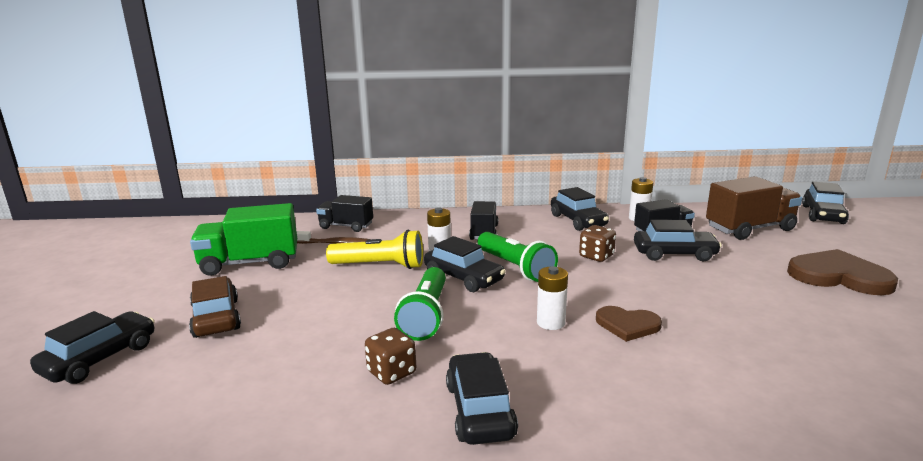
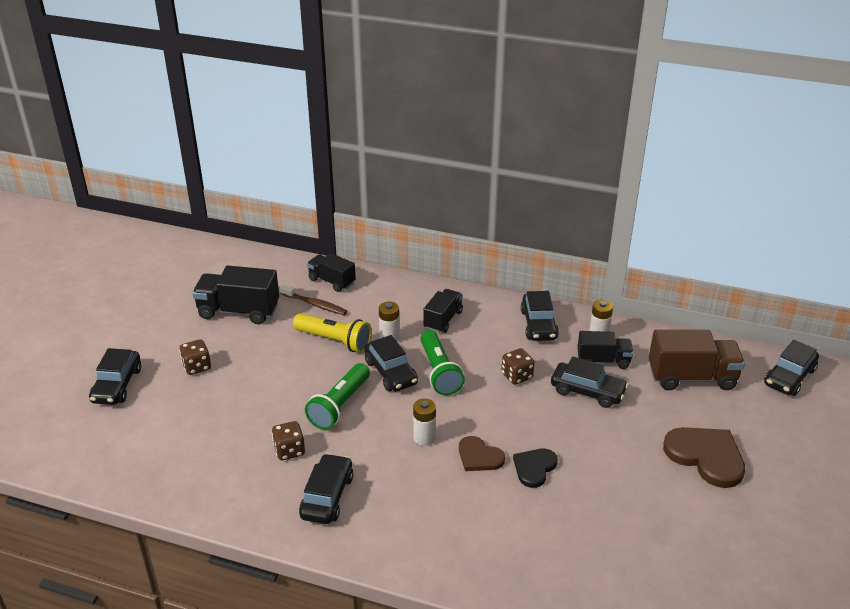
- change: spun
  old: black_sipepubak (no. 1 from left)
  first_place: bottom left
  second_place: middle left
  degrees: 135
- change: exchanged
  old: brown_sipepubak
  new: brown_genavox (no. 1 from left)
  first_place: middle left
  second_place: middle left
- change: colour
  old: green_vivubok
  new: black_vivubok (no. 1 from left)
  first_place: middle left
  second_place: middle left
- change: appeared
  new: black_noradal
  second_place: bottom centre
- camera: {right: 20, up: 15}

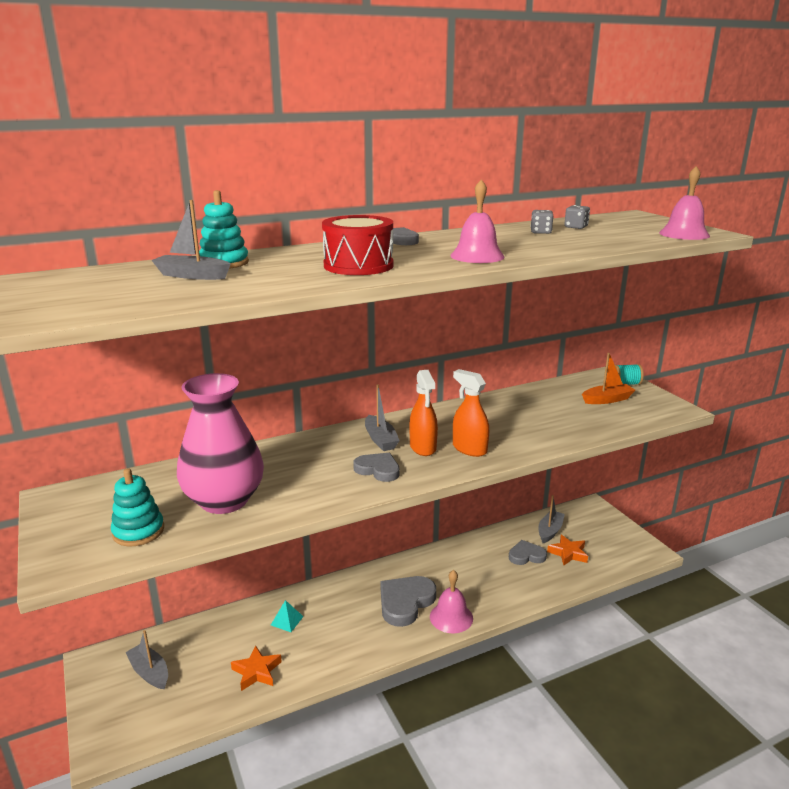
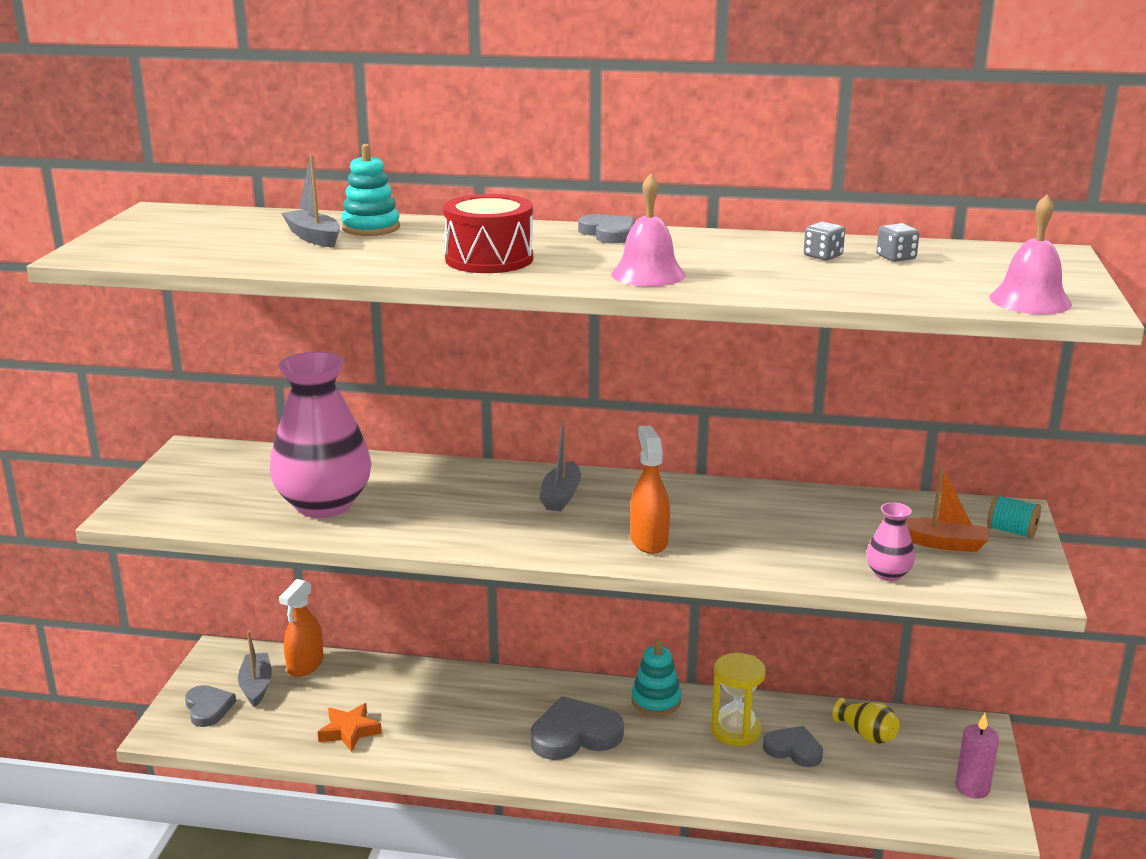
- change: relocated
  old: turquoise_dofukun (no. 1 from left in the first image)
  new: turquoise_dofukun (no. 2 from left)
  first_place: middle left
  second_place: bottom centre
- change: missing
  old: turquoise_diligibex
  first_place: bottom centre
- change: relocated
  old: grey_noradal (no. 1 from left)
  first_place: centre
  second_place: bottom left
- change: relocated
  old: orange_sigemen (no. 1 from left)
  first_place: centre
  second_place: bottom left
- change: missing
  old: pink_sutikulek (no. 1 from left)
  first_place: bottom centre
- change: exchanged
  old: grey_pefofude (no. 4 from left)
  new: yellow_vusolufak
  first_place: middle right
  second_place: bottom right
- change: missing
  old: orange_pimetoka (no. 2 from left)
  first_place: bottom right
- change: appeared
  new: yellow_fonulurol
  second_place: bottom centre
- change: appeared
  new: pink_vusolufak (no. 2 from left)
  second_place: middle right
- change: appeared
  new: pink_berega
  second_place: bottom right
- camera: {right: 35, up: 0}

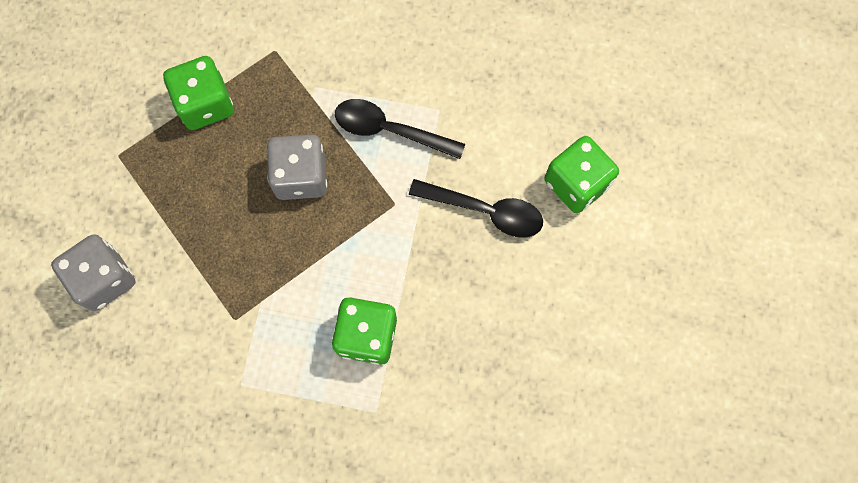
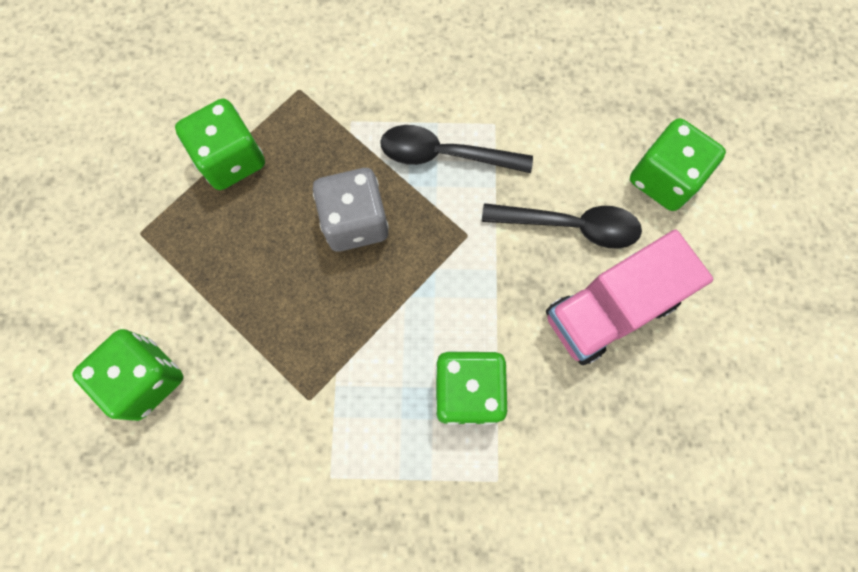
- change: colour
  old: grey_genavox (no. 1 from left)
  new: green_genavox (no. 1 from left)
  first_place: middle left
  second_place: middle left
- change: appeared
  new: pink_vivubok
  second_place: middle right
- camera: {right: -10, up: 0}

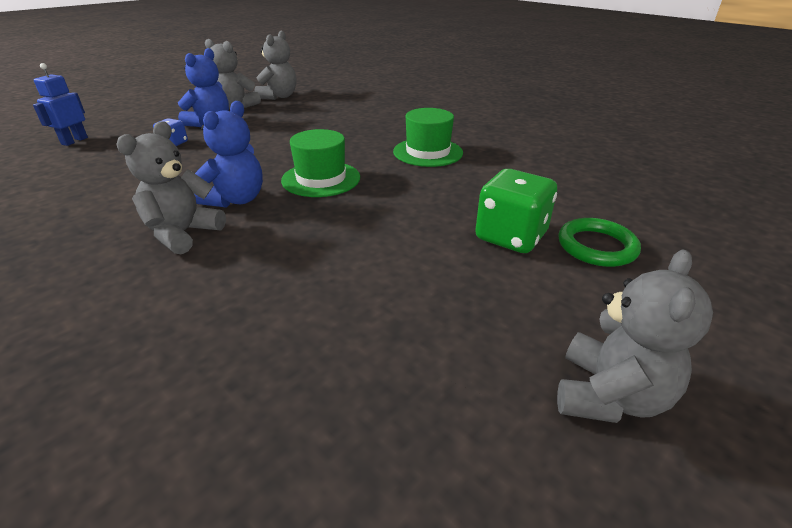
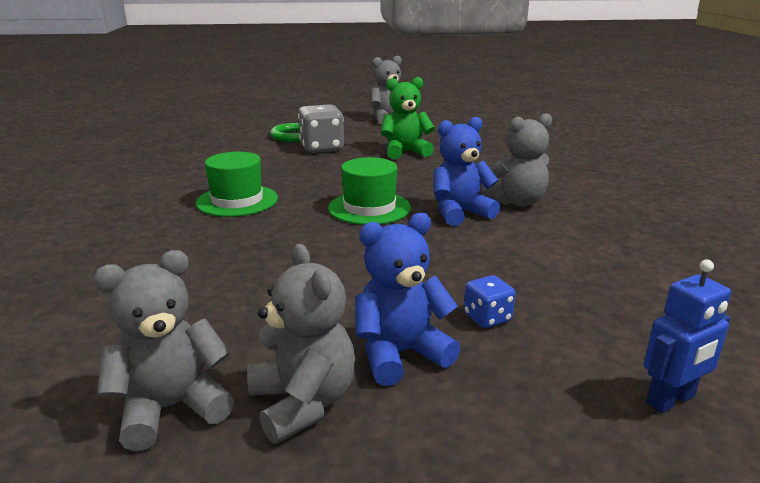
- change: colour
  old: green_genavox
  new: grey_genavox
  first_place: centre
  second_place: top centre
- change: appeared
  new: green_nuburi
  second_place: top centre
- camera: {right: -140, up: -10}

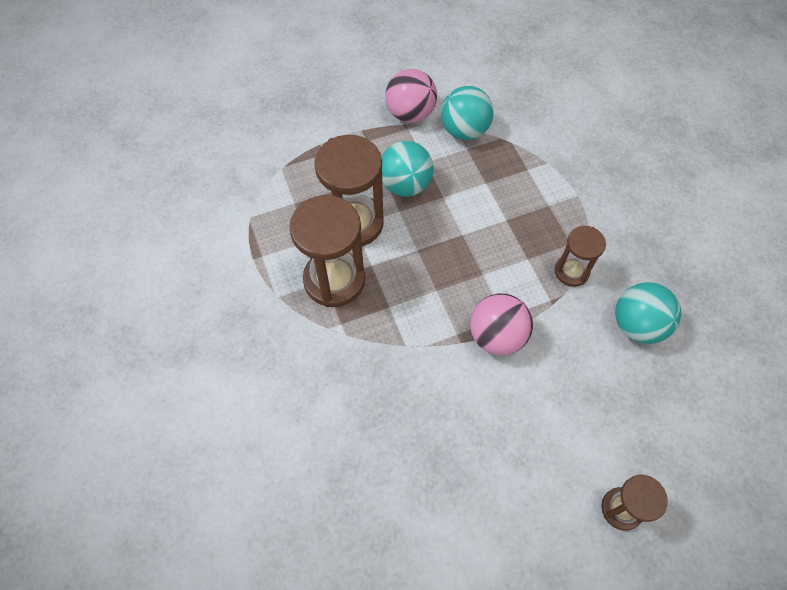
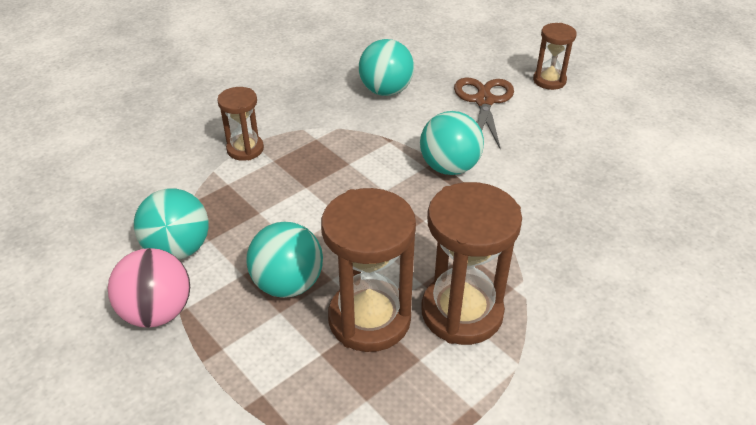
- change: colour
  old: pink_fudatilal (no. 2 from left)
  new: turquoise_fudatilal (no. 4 from left)
  first_place: centre
  second_place: centre
- change: relocated
  old: brown_fonulurol (no. 3 from left in the first image)
  new: brown_fonulurol (no. 1 from left)
  first_place: middle right
  second_place: top left
- change: appeared
  new: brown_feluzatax
  second_place: top centre
- camera: {right: -110, up: -20}

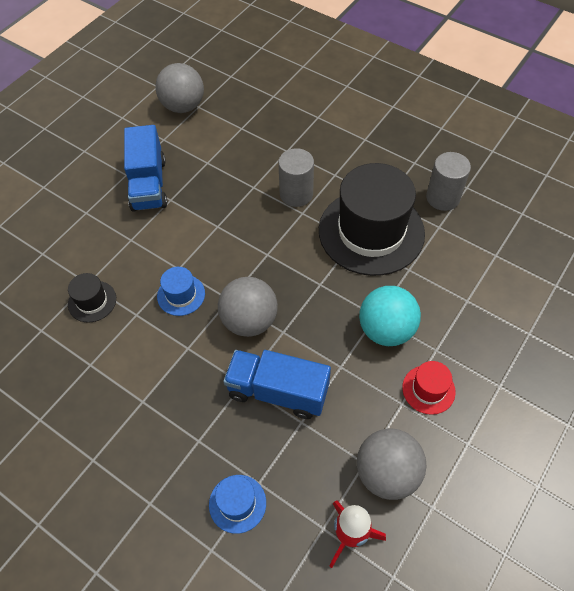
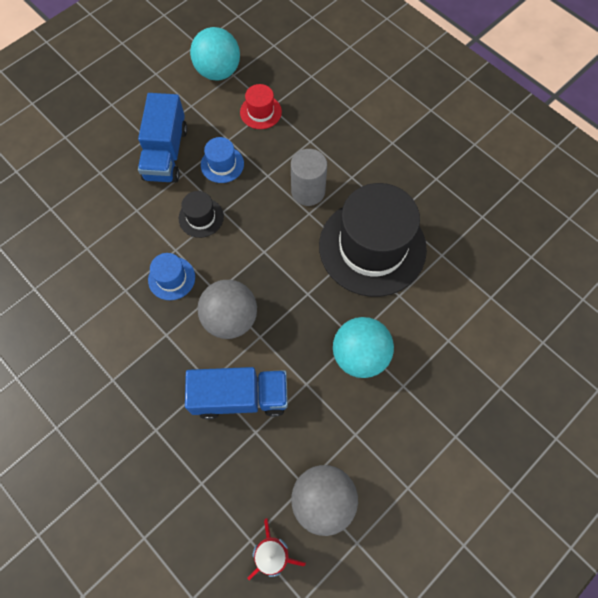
- change: relocated
  old: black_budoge (no. 1 from left)
  first_place: middle left
  second_place: centre
- change: colour
  old: grey_fudatilal (no. 1 from left)
  new: turquoise_fudatilal (no. 1 from left)
  first_place: top left
  second_place: top centre
- change: relocated
  old: blue_budoge (no. 2 from left)
  first_place: bottom centre
  second_place: top centre
- change: spun
  old: blue_vivubok (no. 2 from left)
  first_place: centre
  second_place: centre
  degrees: 150
- change: relocated
  old: red_budoge
  first_place: middle right
  second_place: top centre
- change: missing
  old: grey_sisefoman (no. 2 from left)
  first_place: top right
- camera: {right: 10, up: 10}

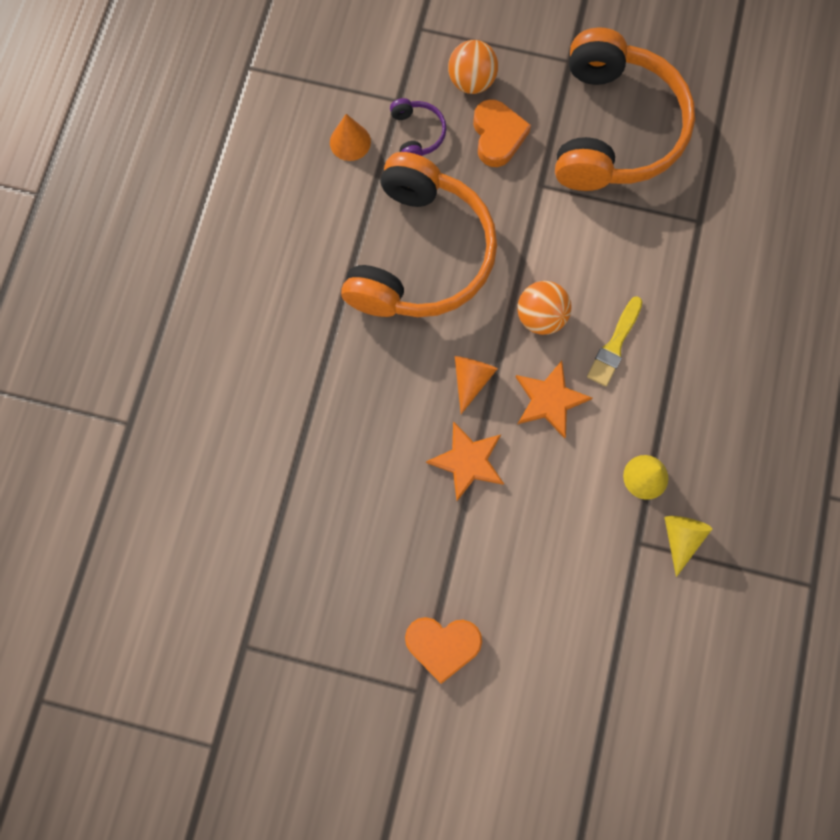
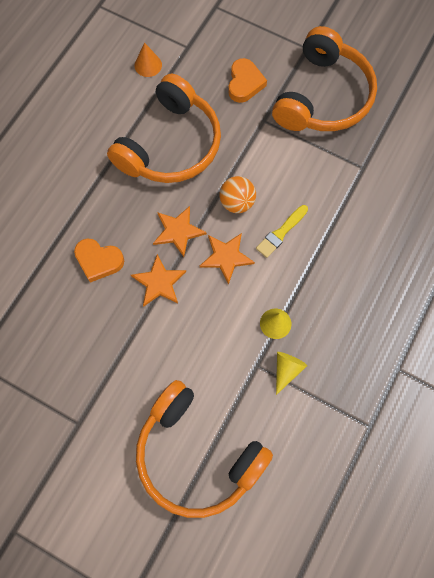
- change: missing
  old: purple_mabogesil
  first_place: top centre
- change: relocated
  old: orange_noradal (no. 1 from left)
  first_place: bottom centre
  second_place: middle left
- change: missing
  old: orange_fudatilal (no. 1 from left)
  first_place: top centre
- change: exchanged
  old: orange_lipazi (no. 2 from left)
  new: orange_pimetoka (no. 2 from left)
  first_place: centre
  second_place: centre
- change: appeared
  new: orange_mabogesil (no. 2 from left)
  second_place: bottom centre
- camera: {right: 15, up: -5}

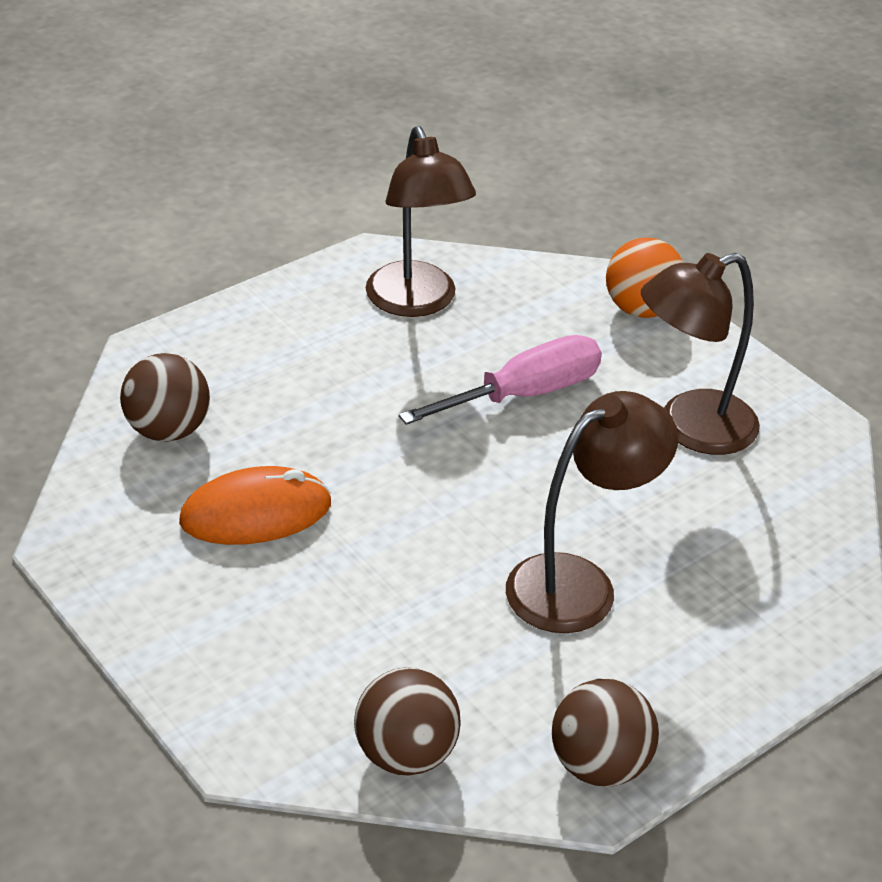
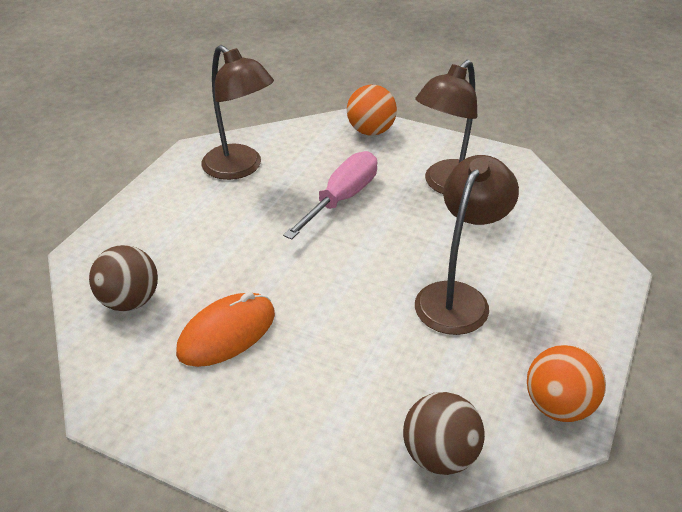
- change: colour
  old: brown_fudatilal (no. 3 from left)
  new: orange_fudatilal (no. 2 from left)
  first_place: bottom right
  second_place: bottom right
- camera: {right: -25, up: 0}

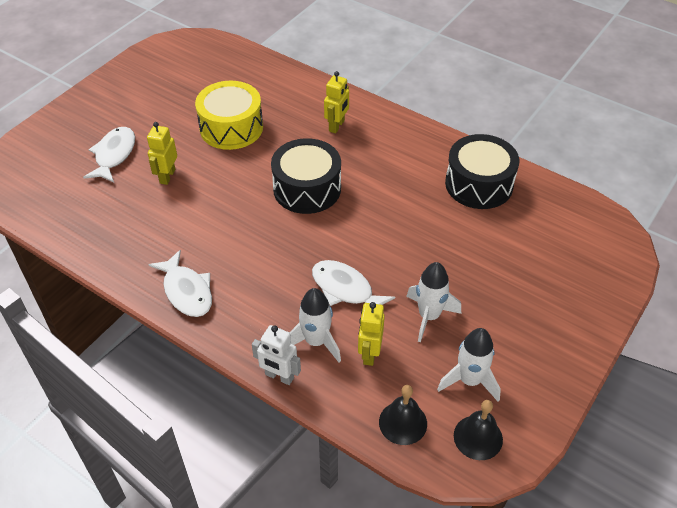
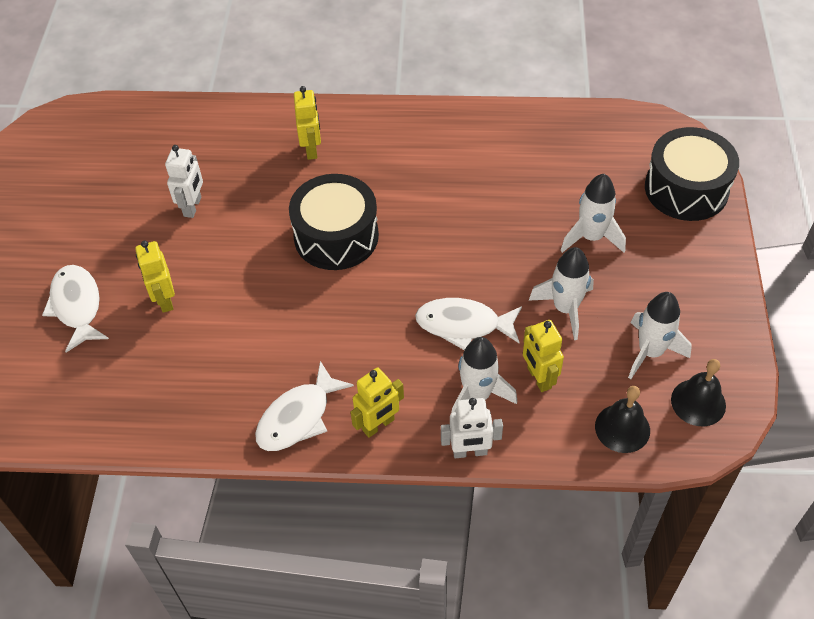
- change: spun
  old: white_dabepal (no. 2 from left)
  first_place: middle left
  second_place: centre
  degrees: 105
- change: exchanged
  old: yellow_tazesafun
  new: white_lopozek (no. 1 from left)
  first_place: top centre
  second_place: top left
- change: relocated
  old: black_tazesafun (no. 2 from left)
  first_place: middle right
  second_place: top right
- change: appeared
  new: yellow_lopozek (no. 3 from left)
  second_place: centre
- change: appeared
  new: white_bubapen (no. 3 from left)
  second_place: middle right
- camera: {right: -30, up: 5}

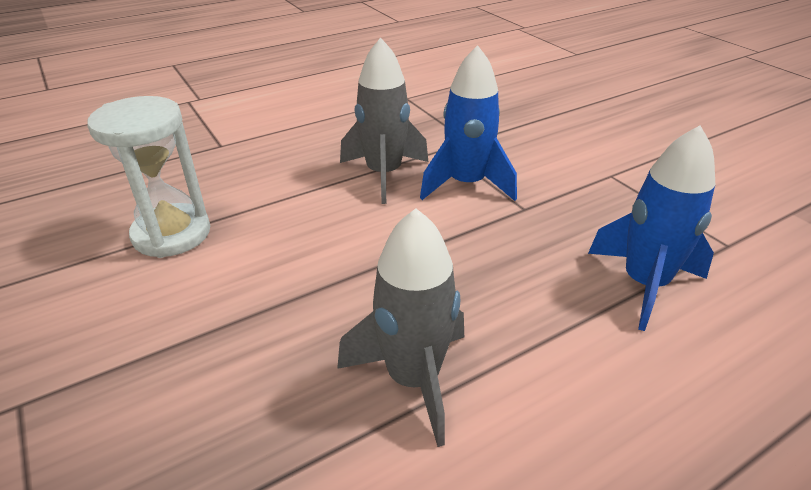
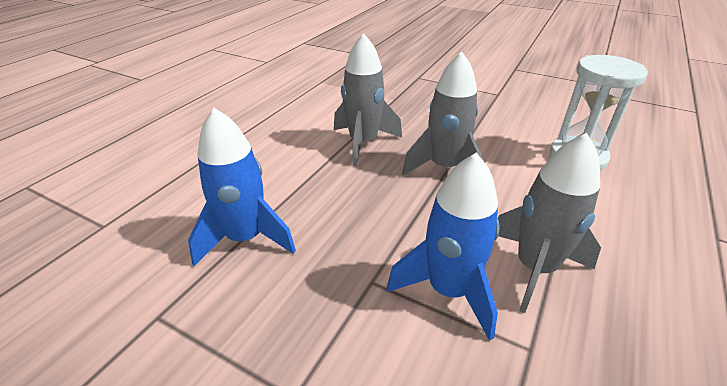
- change: appeared
  new: grey_bubapen (no. 2 from left)
  second_place: top centre
- camera: {right: 150, up: 0}

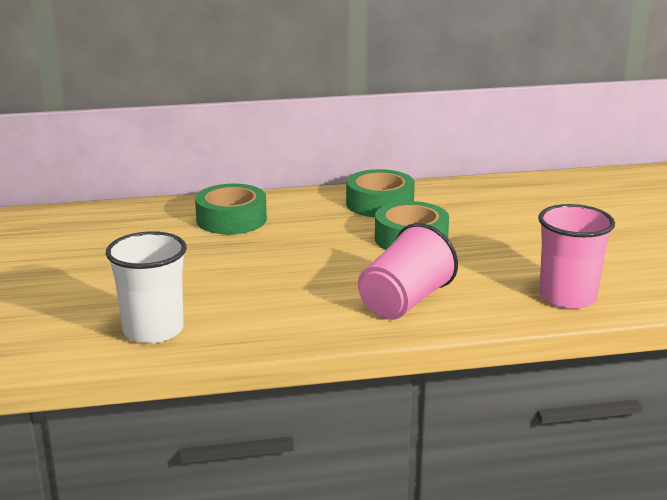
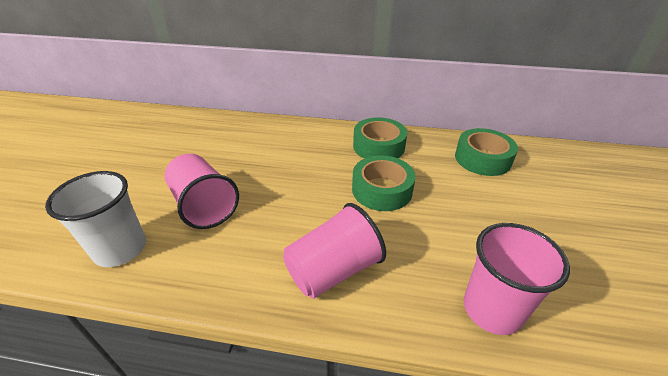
- change: relocated
  old: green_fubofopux (no. 1 from left in the first image)
  new: green_fubofopux (no. 3 from left)
  first_place: centre
  second_place: middle right
- change: appeared
  new: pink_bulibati (no. 1 from left)
  second_place: middle left
- camera: {right: 20, up: 15}

